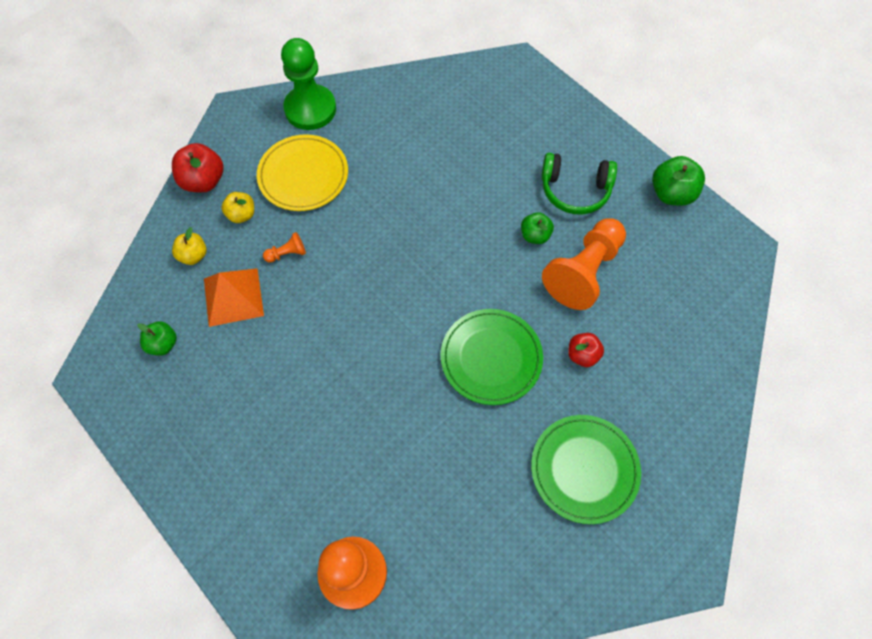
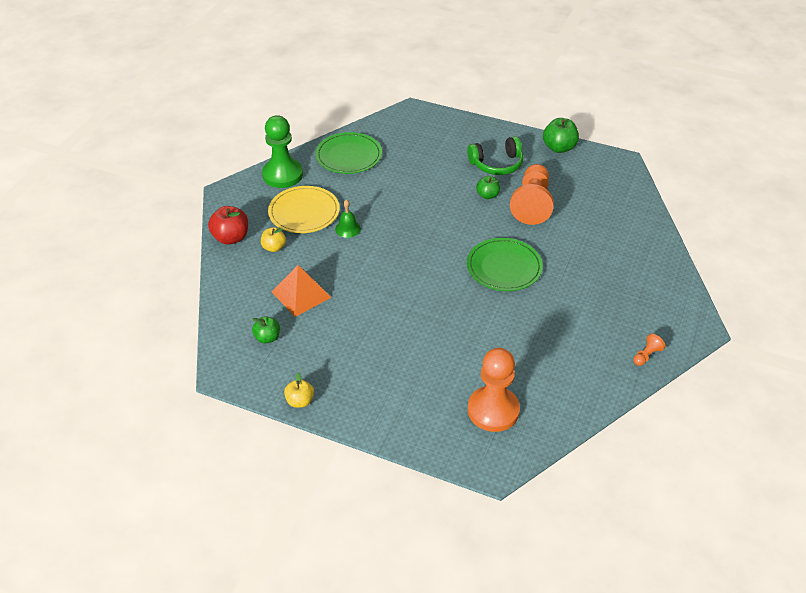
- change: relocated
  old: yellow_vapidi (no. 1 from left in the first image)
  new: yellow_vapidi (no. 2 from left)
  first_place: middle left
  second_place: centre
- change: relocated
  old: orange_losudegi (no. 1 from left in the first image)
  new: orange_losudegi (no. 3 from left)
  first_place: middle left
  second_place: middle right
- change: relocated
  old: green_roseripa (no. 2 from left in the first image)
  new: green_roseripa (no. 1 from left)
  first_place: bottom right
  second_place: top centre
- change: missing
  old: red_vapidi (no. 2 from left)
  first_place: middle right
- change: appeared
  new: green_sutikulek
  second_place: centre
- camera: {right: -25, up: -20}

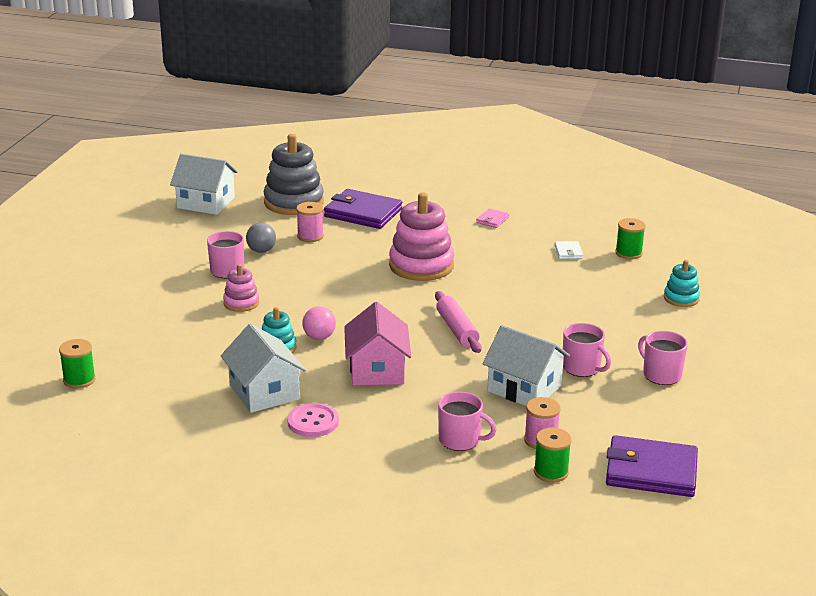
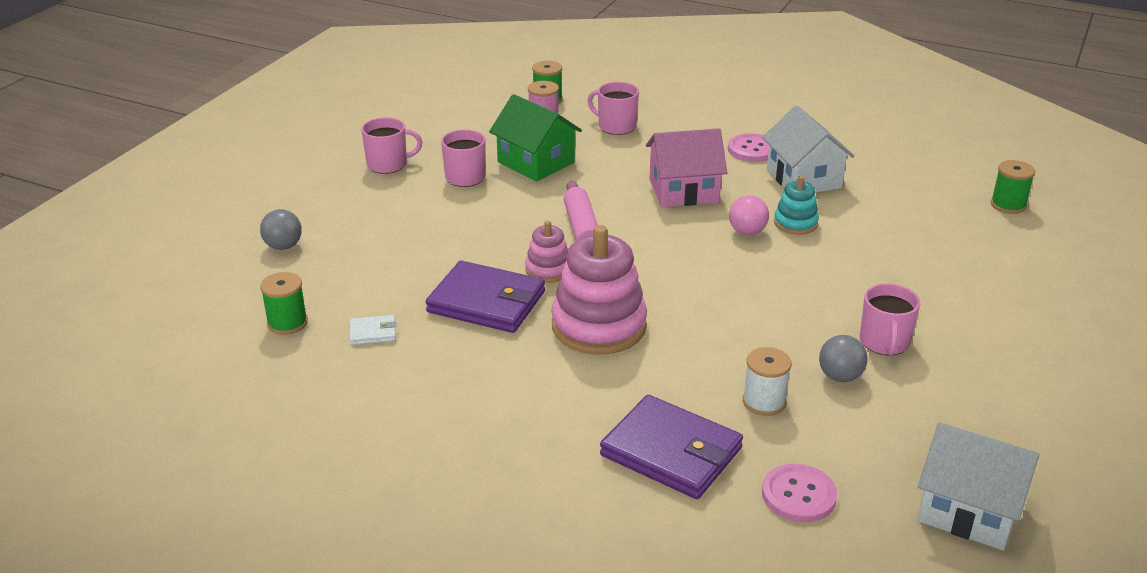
- change: relocated
  old: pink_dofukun (no. 1 from left)
  first_place: middle left
  second_place: centre
- change: exchanged
  old: grey_dofukun
  new: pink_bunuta (no. 2 from left)
  first_place: top centre
  second_place: bottom right
- change: colour
  old: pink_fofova (no. 1 from left)
  new: white_fofova
  first_place: centre
  second_place: middle right
- change: spun
  old: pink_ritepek
  first_place: centre
  second_place: top centre
  degrees: 75
- change: missing
  old: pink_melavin
  first_place: centre
- change: colour
  old: white_ritepek (no. 3 from left)
  new: green_ritepek
  first_place: centre
  second_place: top centre
- change: spun
  old: white_melavin
  first_place: middle right
  second_place: middle left
  degrees: 75
- change: relocated
  old: purple_melavin (no. 2 from left in the first image)
  new: purple_melavin (no. 1 from left)
  first_place: bottom right
  second_place: centre
- change: spun
  old: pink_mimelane (no. 4 from left in the first image)
  first_place: middle right
  second_place: top centre
  degrees: -75
- change: exchanged
  old: turquoise_dofukun (no. 2 from left)
  new: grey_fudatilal (no. 1 from left)
  first_place: middle right
  second_place: middle left
- camera: {right: -170, up: 5}

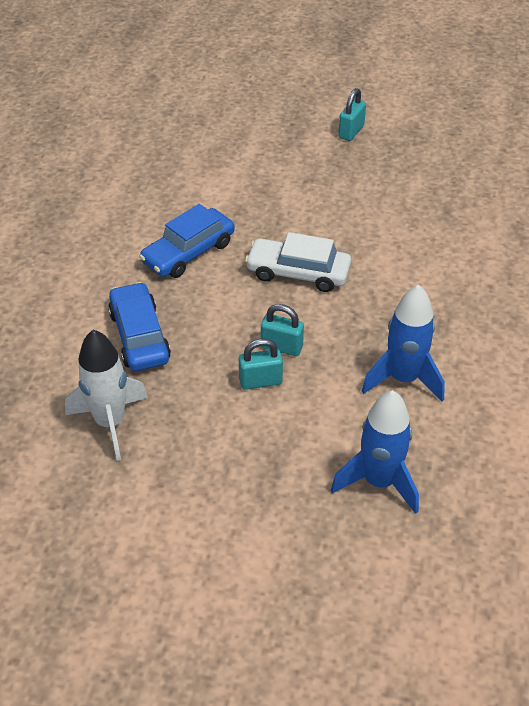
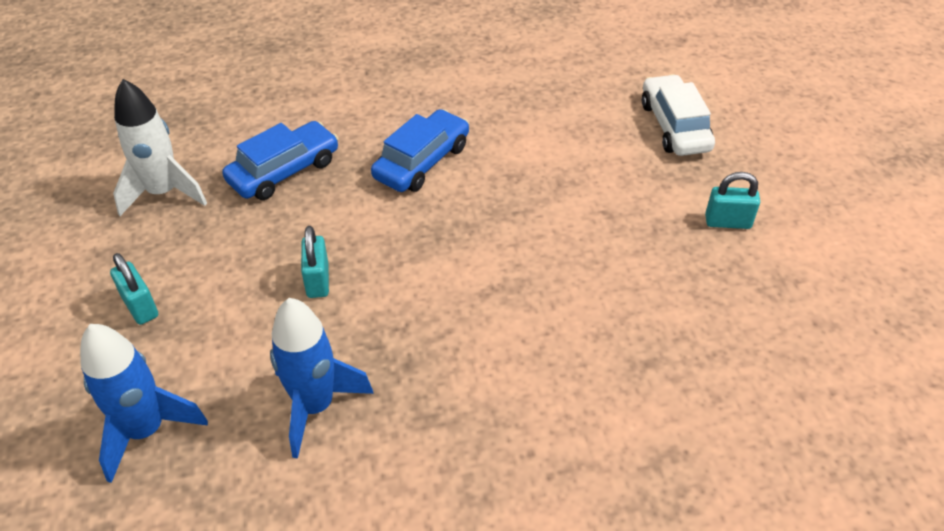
- change: spun
  old: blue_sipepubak (no. 2 from left)
  first_place: centre
  second_place: top centre
  degrees: 105
- change: relocated
  old: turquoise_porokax (no. 1 from left)
  first_place: centre
  second_place: middle left
- change: relocated
  old: white_sipepubak
  first_place: centre
  second_place: top right
- camera: {right: 65, up: 0}

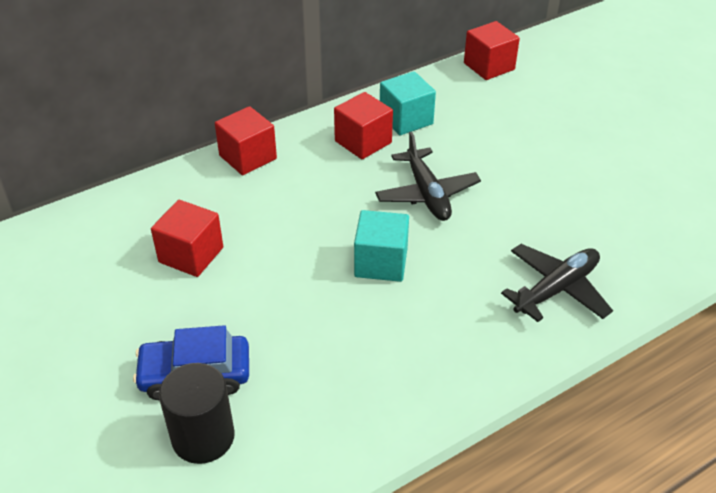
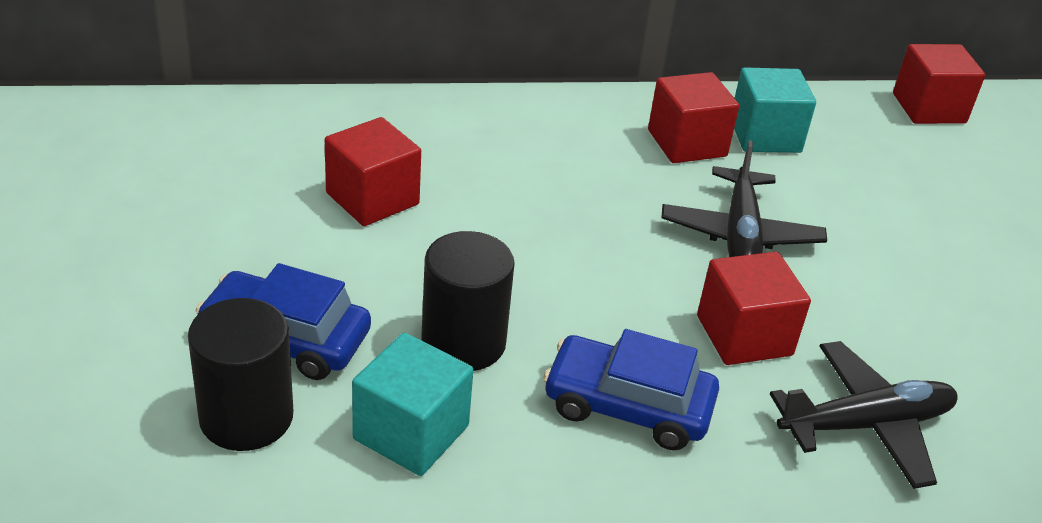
- change: relocated
  old: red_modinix (no. 2 from left in the first image)
  new: red_modinix (no. 3 from left)
  first_place: top centre
  second_place: middle right
- change: relocated
  old: turquoise_modinix (no. 1 from left)
  first_place: centre
  second_place: bottom centre
- change: appeared
  new: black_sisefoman (no. 2 from left)
  second_place: centre
- change: appeared
  new: blue_sipepubak (no. 2 from left)
  second_place: bottom centre
- camera: {right: 20, up: -5}

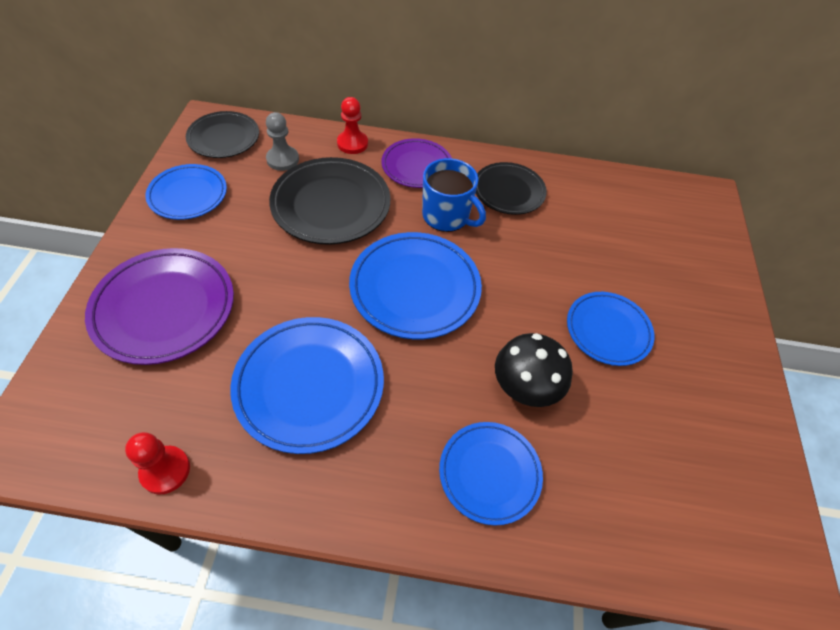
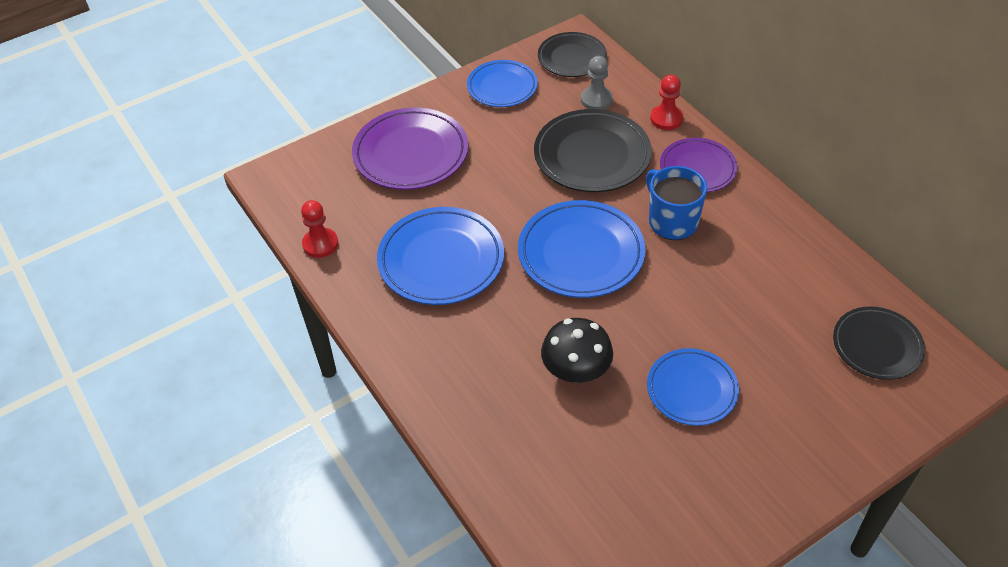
- change: spun
  old: blue_mimelane
  first_place: top centre
  second_place: middle right
  degrees: 150
- change: missing
  old: blue_roseripa (no. 4 from left)
  first_place: bottom centre
- change: relocated
  old: black_roseripa (no. 3 from left)
  first_place: top centre
  second_place: middle right
- camera: {right: 55, up: -5}

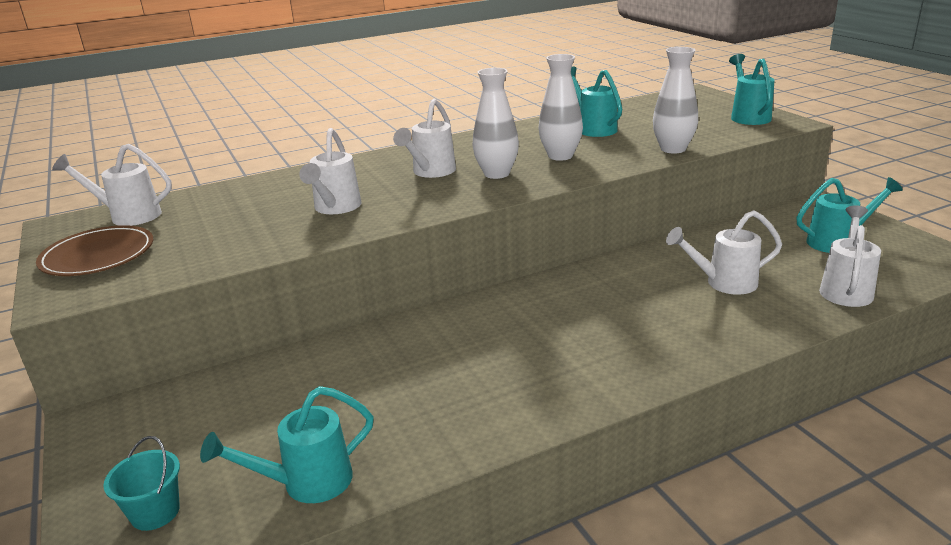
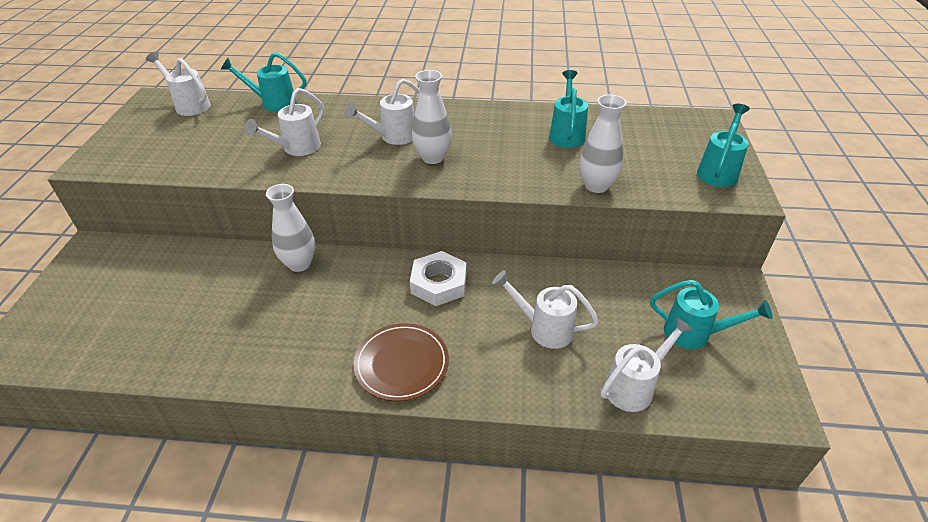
- change: relocated
  old: brown_roseripa
  first_place: middle left
  second_place: bottom centre
- change: missing
  old: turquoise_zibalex
  first_place: bottom left
- change: relocated
  old: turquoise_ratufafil (no. 1 from left)
  first_place: bottom left
  second_place: top left
- change: relocated
  old: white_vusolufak (no. 2 from left in the first image)
  new: white_vusolufak (no. 1 from left)
  first_place: top centre
  second_place: middle left
- change: appeared
  new: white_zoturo
  second_place: centre
- camera: {right: 30, up: 15}

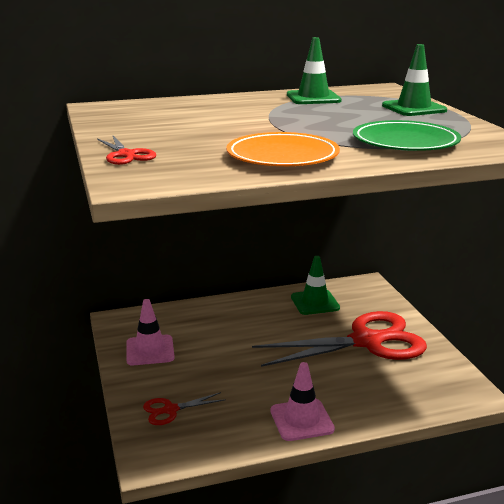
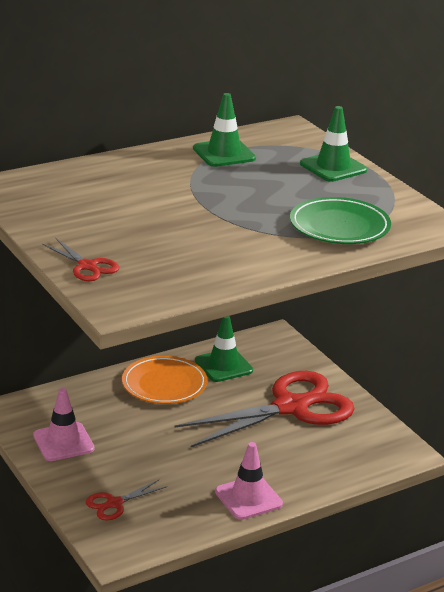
- change: relocated
  old: orange_roseripa
  first_place: top centre
  second_place: centre
- camera: {right: -15, up: 5}

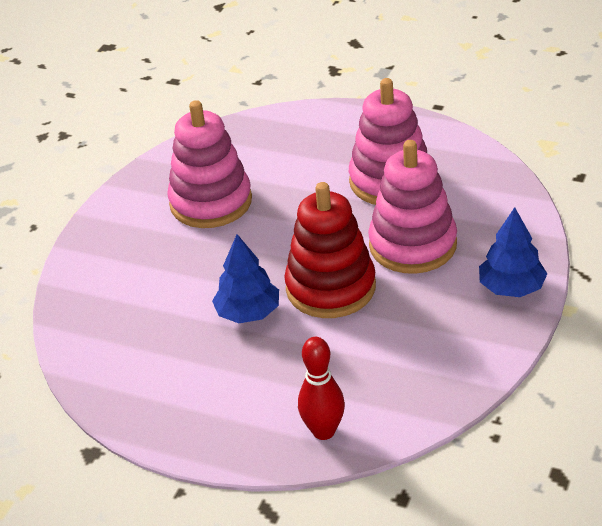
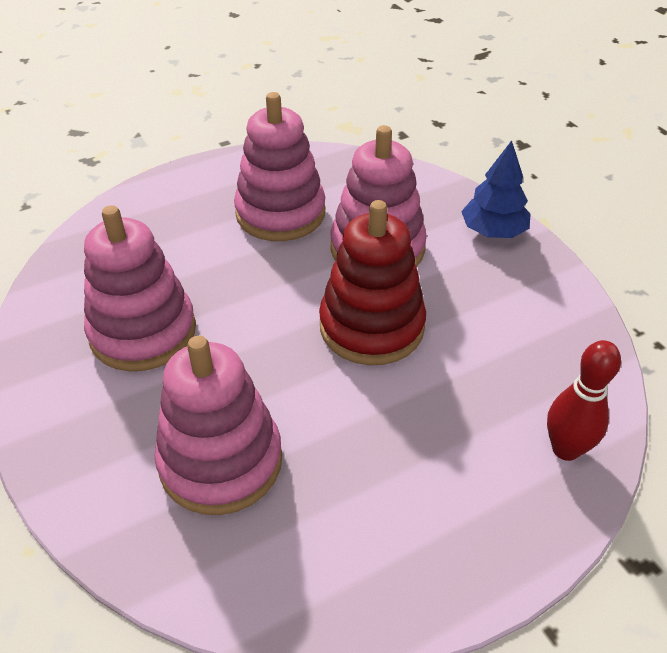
- change: missing
  old: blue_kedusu (no. 1 from left)
  first_place: centre
- change: appeared
  new: pink_dofukun (no. 2 from left)
  second_place: middle left
- camera: {right: -55, up: 5}

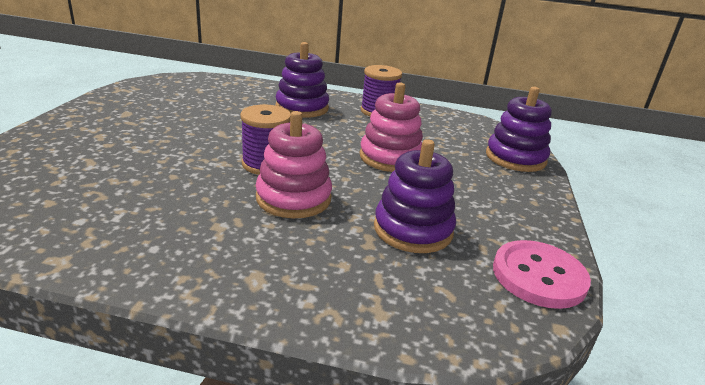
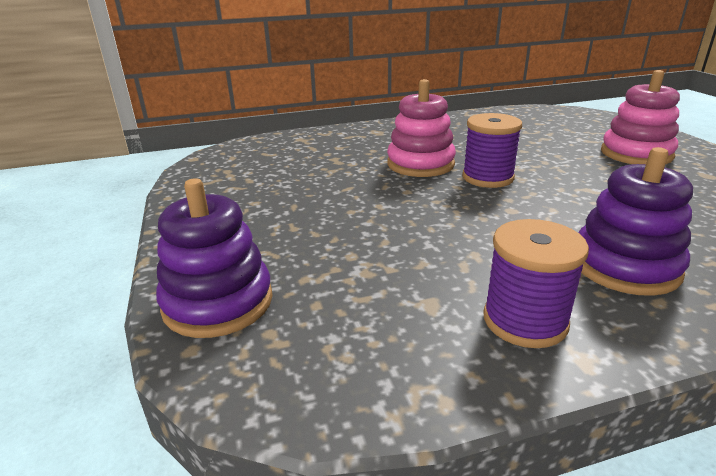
- change: relocated
  old: pink_dofukun (no. 2 from left)
  first_place: top centre
  second_place: top right
- change: missing
  old: purple_dofukun (no. 2 from left)
  first_place: centre
- change: missing
  old: pink_bunuta
  first_place: bottom right
- camera: {right: 155, up: 0}

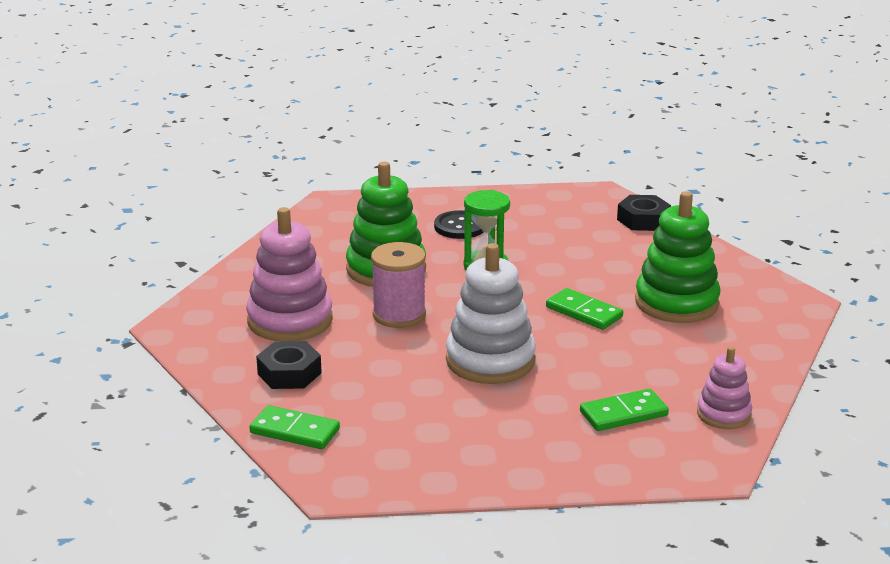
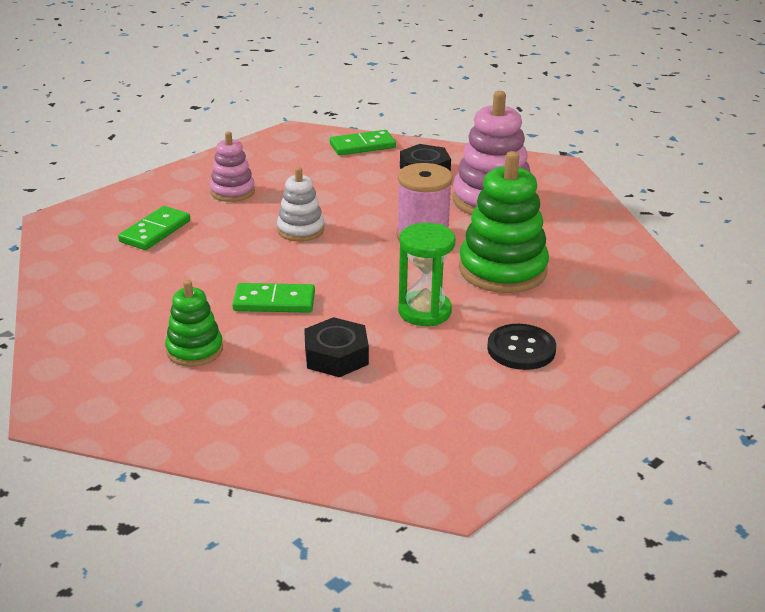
- change: size
  old: white_dofukun
  first_place: centre
  second_place: centre
  factor: 0.57
- change: relocated
  old: black_zoturo (no. 2 from left in the first image)
  new: black_zoturo (no. 1 from left)
  first_place: middle right
  second_place: centre
- change: size
  old: green_dofukun (no. 2 from left in the first image)
  first_place: middle right
  second_place: middle left
  factor: 0.57
- change: relocated
  old: pink_dofukun (no. 2 from left in the first image)
  new: pink_dofukun (no. 1 from left)
  first_place: bottom right
  second_place: top left
- camera: {right: 140, up: 5}

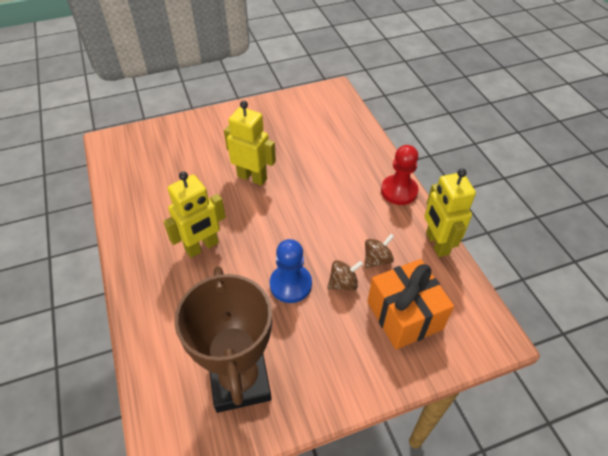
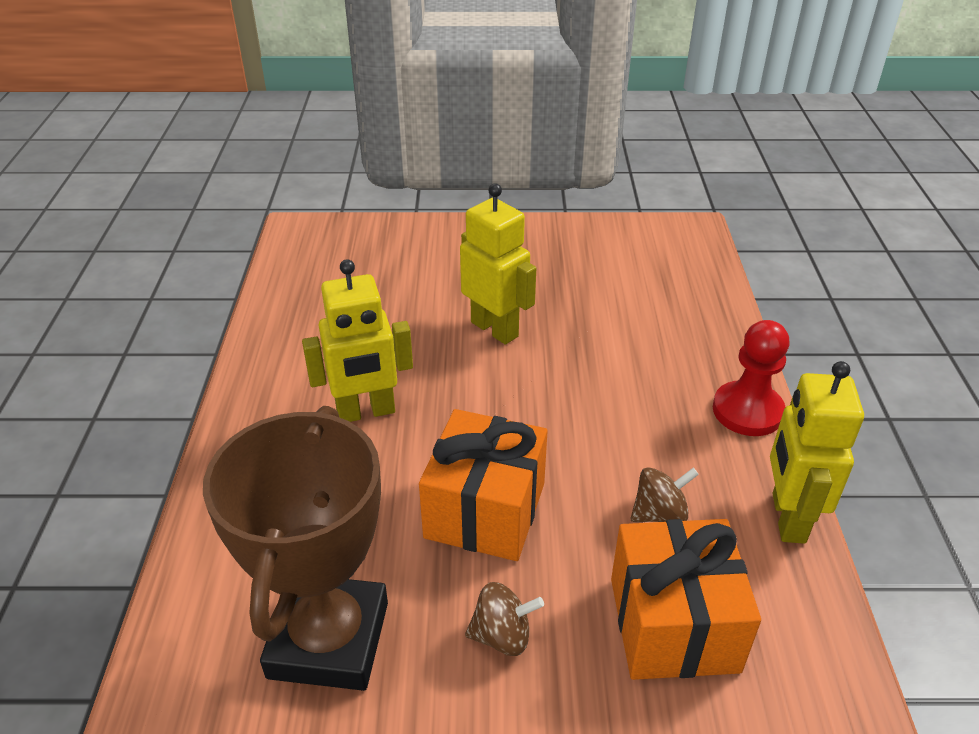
- change: exchanged
  old: blue_losudegi
  new: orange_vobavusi (no. 1 from left)
  first_place: centre
  second_place: centre
- change: relocated
  old: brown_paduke (no. 1 from left)
  first_place: centre
  second_place: bottom centre
- camera: {right: 20, up: -10}

